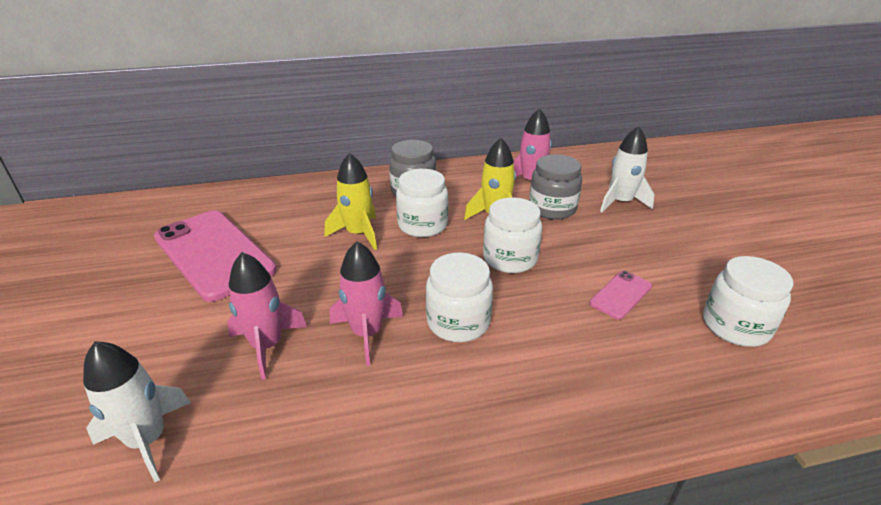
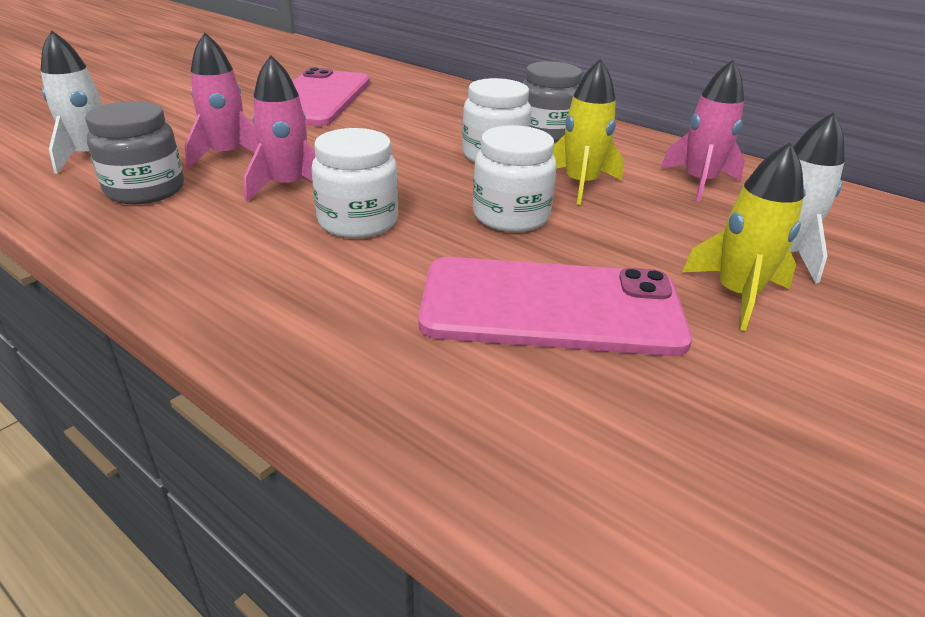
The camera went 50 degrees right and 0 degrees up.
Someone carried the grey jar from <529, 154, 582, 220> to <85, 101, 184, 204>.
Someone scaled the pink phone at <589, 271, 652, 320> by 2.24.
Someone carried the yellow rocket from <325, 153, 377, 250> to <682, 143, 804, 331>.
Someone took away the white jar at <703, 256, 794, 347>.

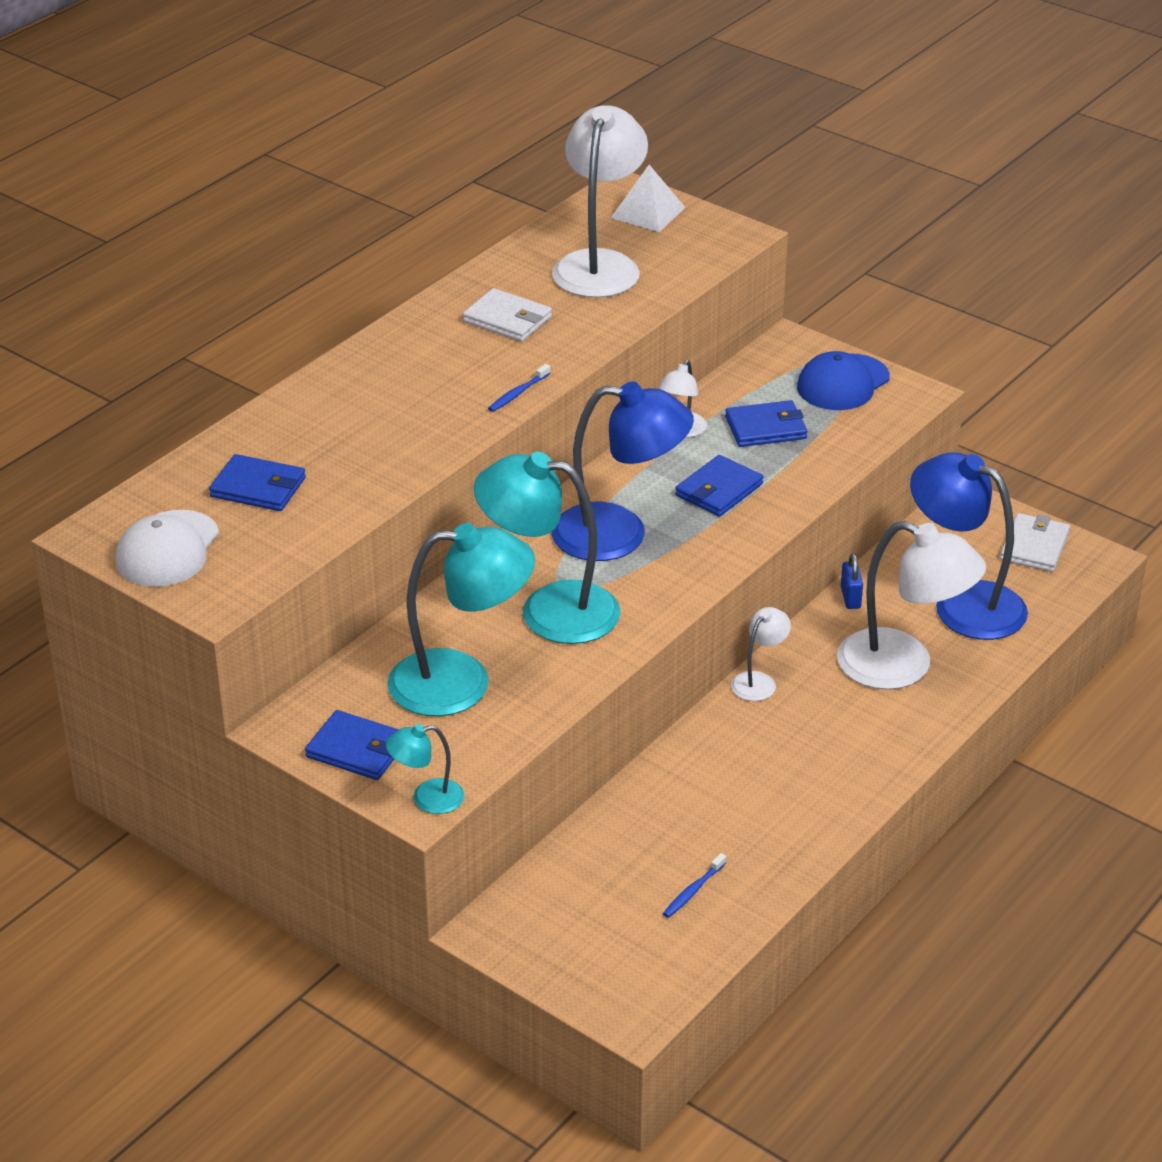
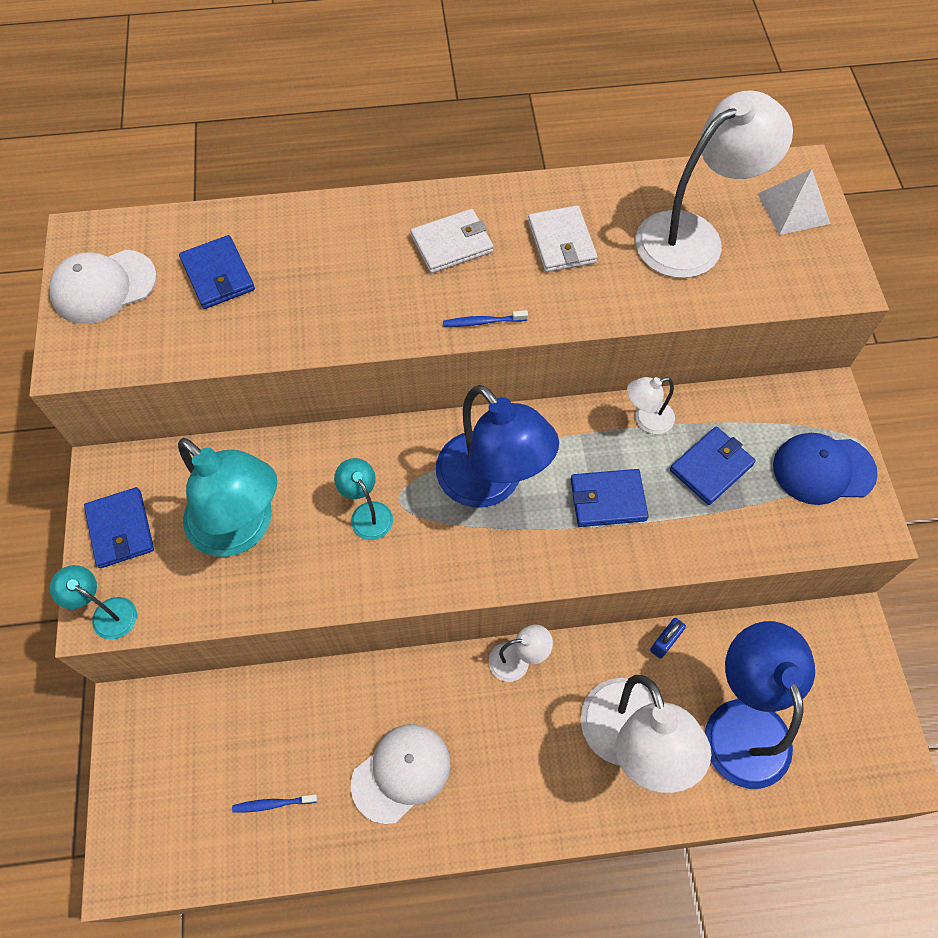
The camera went 45 degrees right and 25 degrees up.
Someone scaled the turquoise lamp at <474, 452, 620, 644> by 0.48.
Someone put down the white cap at <351, 724, 450, 824>.
Someone carried the white wallet from <1000, 513, 1070, 572> to <410, 209, 494, 274>.
Someone rotated the blue wallet at <725, 400, 807, 447> by 75 degrees counterclockwise.

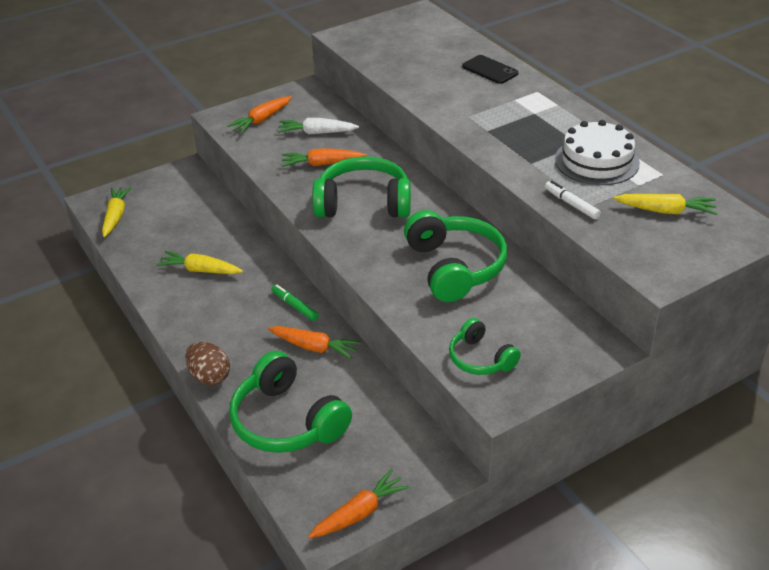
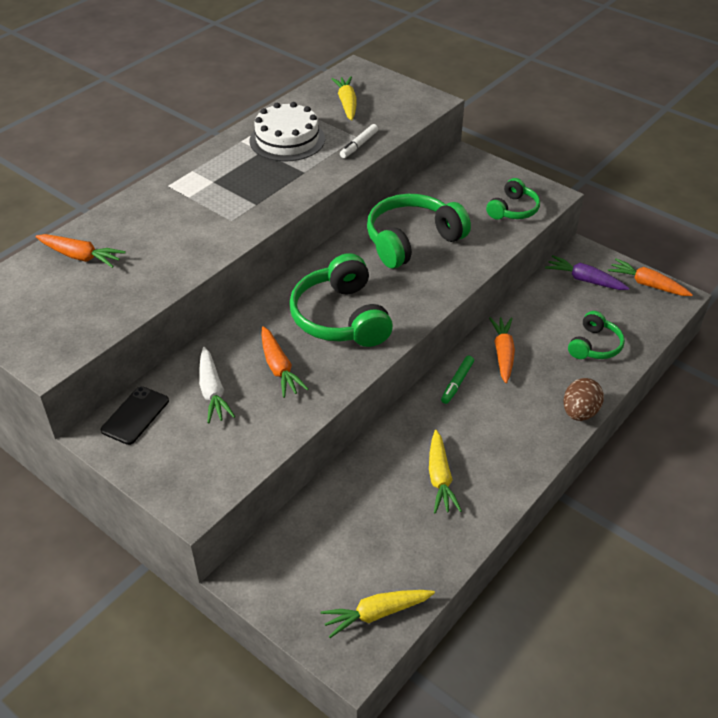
The camera went 110 degrees left and 5 degrees up.
Someone carried the orange carrot from <227, 96, 292, 133> to <36, 234, 126, 268>.
Someone carried the black phone from <462, 55, 519, 84> to <101, 386, 169, 445>.
Someone put down the purple carrot at <545, 255, 629, 290>.
Someone scaled the green headphones at <229, 351, 352, 453> by 0.57.

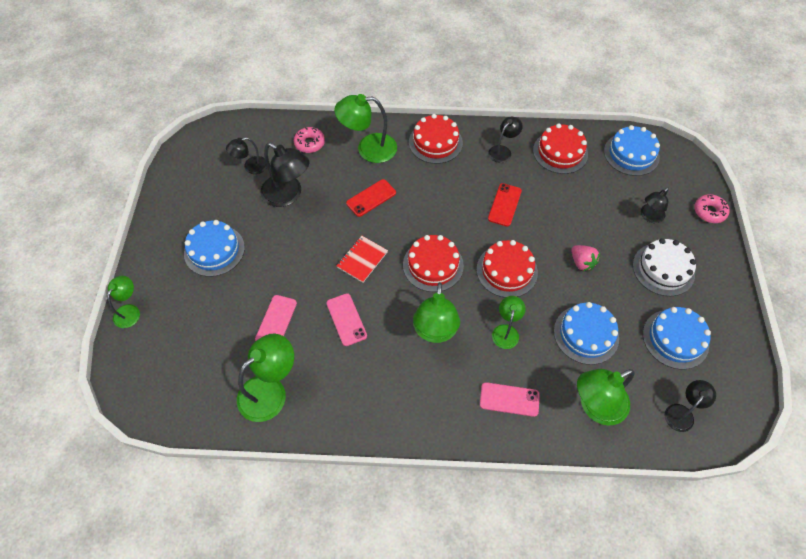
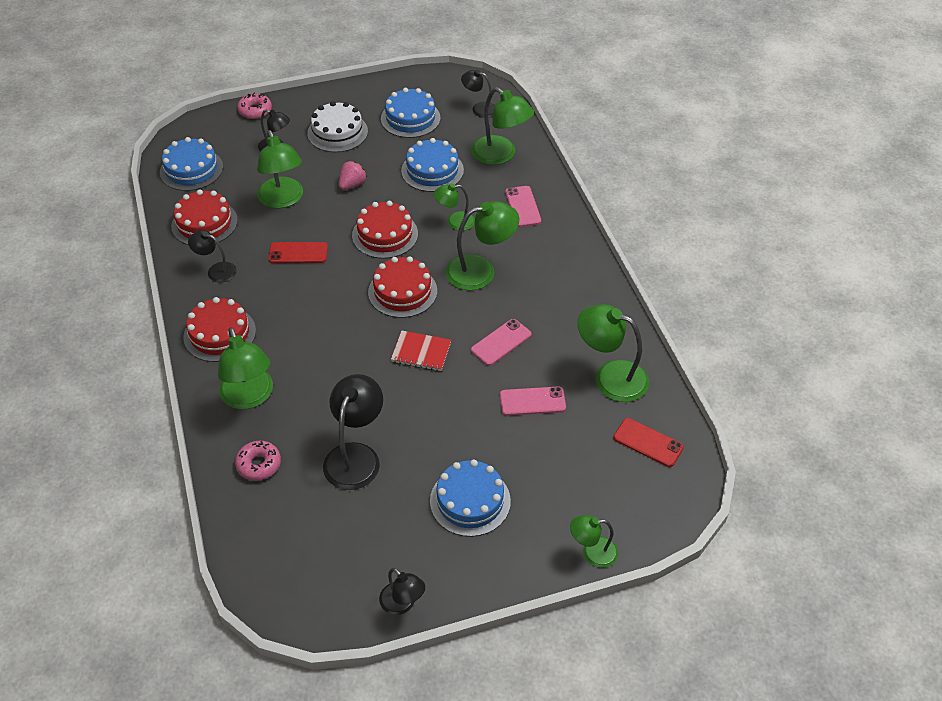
The camera went 110 degrees left and 10 degrees down.
Someone put down the green lamp at <257, 130, 303, 208>.
Someone carried the black lamp from <226, 137, 267, 174> to <379, 568, 425, 615>.
Someone carried the red phone from <346, 179, 396, 217> to <613, 418, 684, 467>.

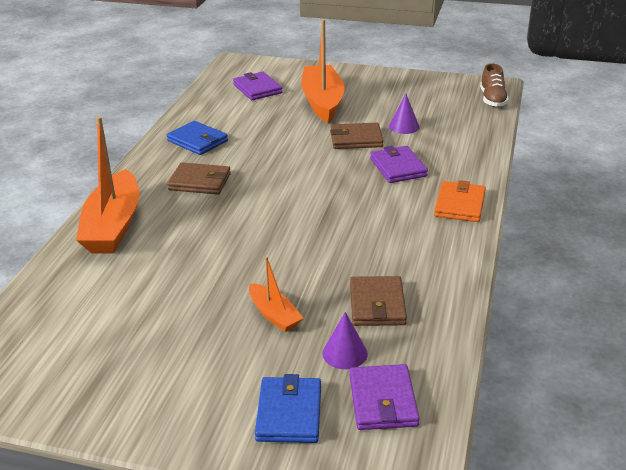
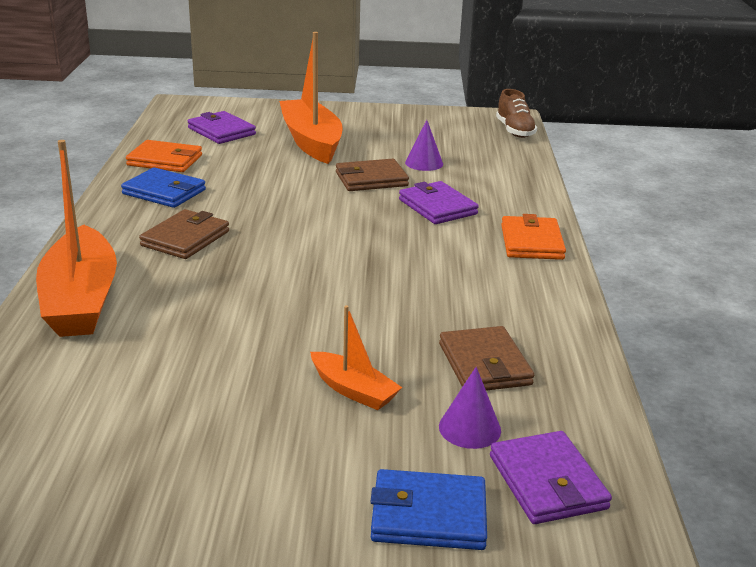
The camera went 15 degrees left and 5 degrees down.
Someone put down the orange wallet at <126, 140, 202, 172>.
Someone rotated the brown wallet at <167, 162, 231, 195> by 60 degrees counterclockwise.
Someone rotated the blue wallet at <255, 374, 321, 443> by 75 degrees counterclockwise.

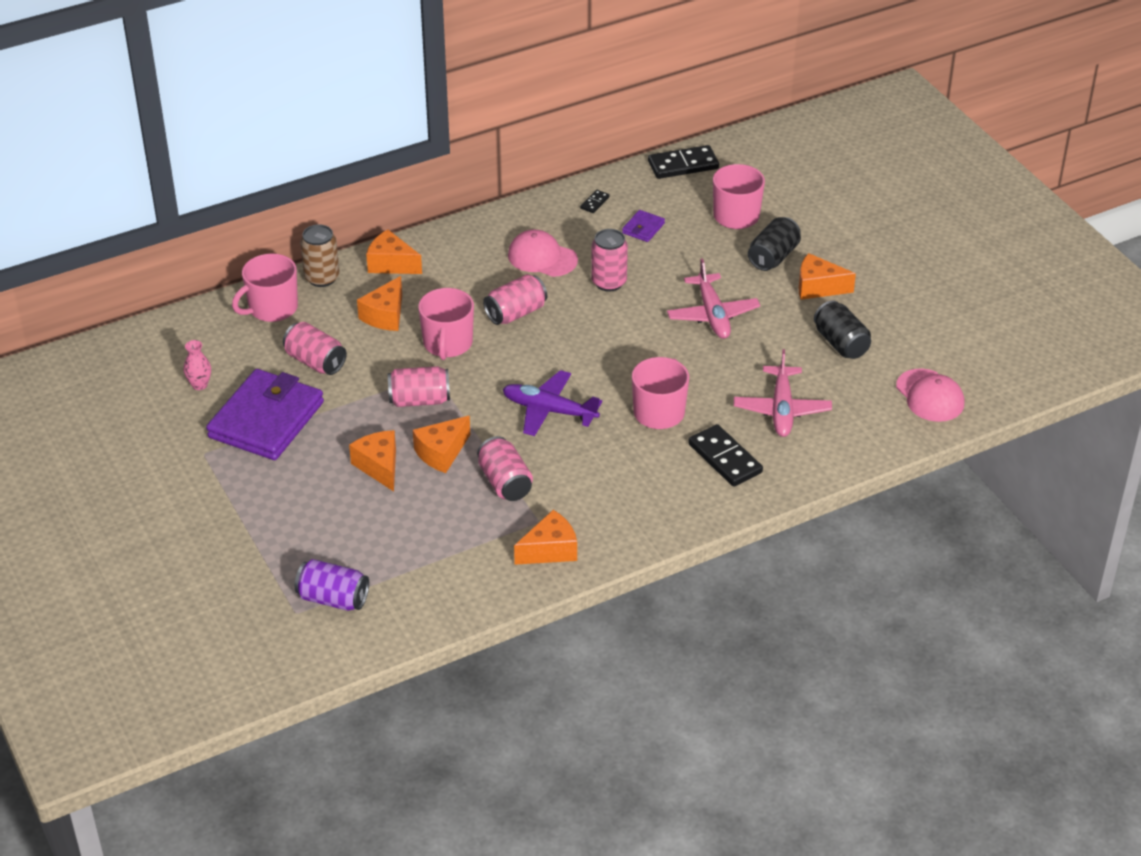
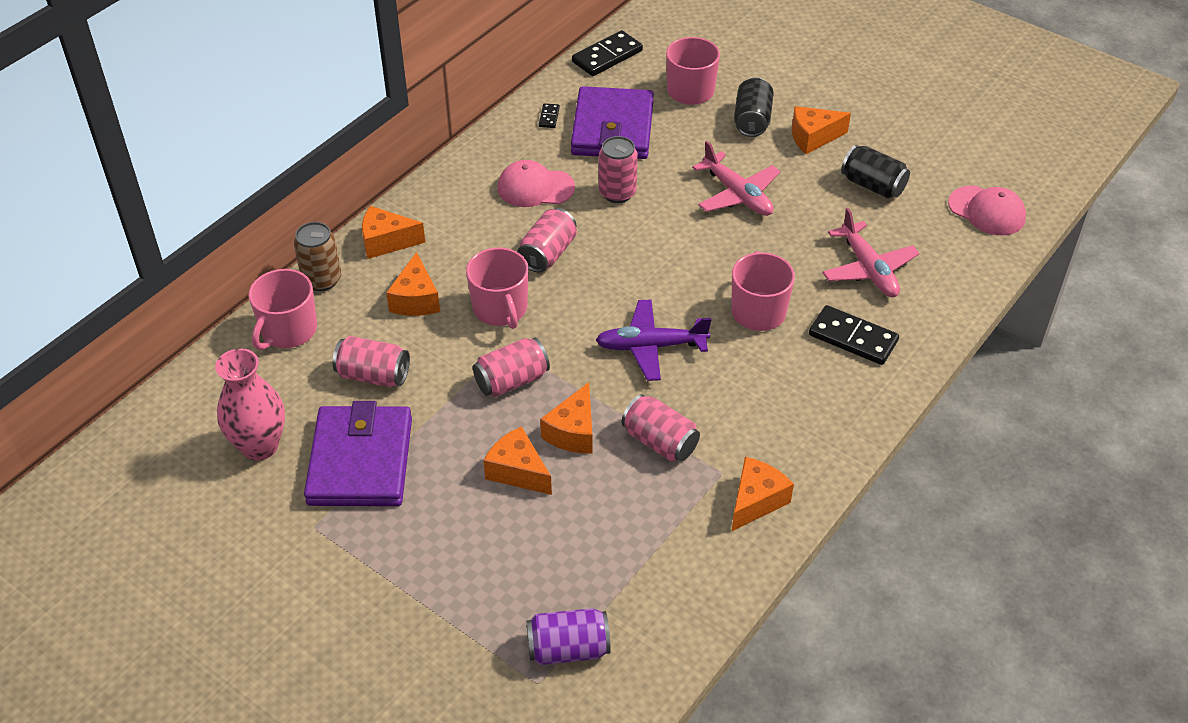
The camera went 25 degrees left and 5 degrees up.
Someone scaled the pink vase at <183, 340, 211, 390> by 2.00.
Someone scaled the purple wallet at <622, 210, 665, 242> by 2.41.

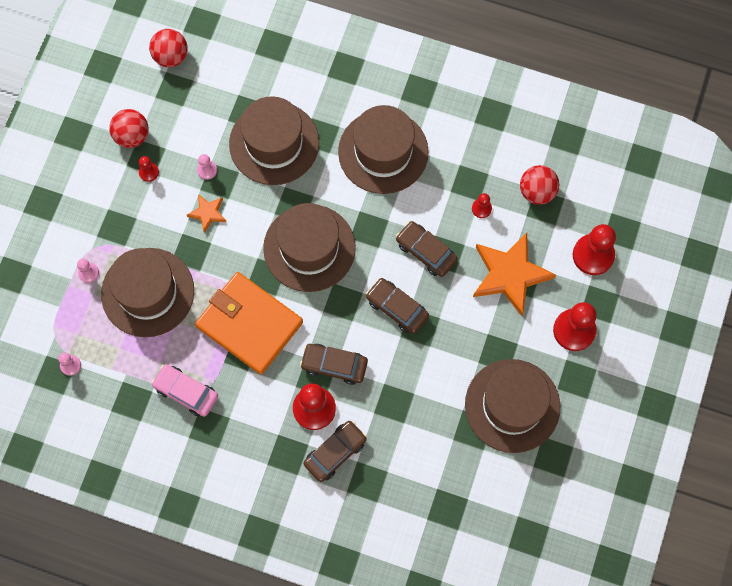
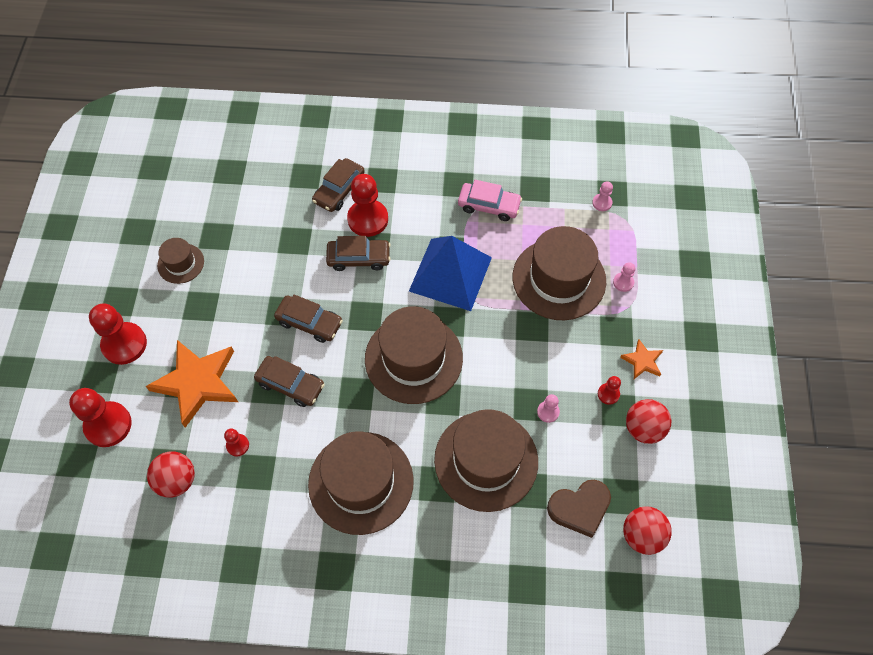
The camera went 165 degrees right and 10 degrees down.
Someone scaled the brown hat at <465, 359, 560, 453> by 0.50.
Someone swapped the orange wallet at <195, 272, 303, 375> for the blue pyramid at <409, 236, 492, 311>.
Someone put down the brown heart at <547, 480, 611, 538>.
Someone carried the orange star from <187, 194, 226, 233> to <620, 339, 663, 379>.

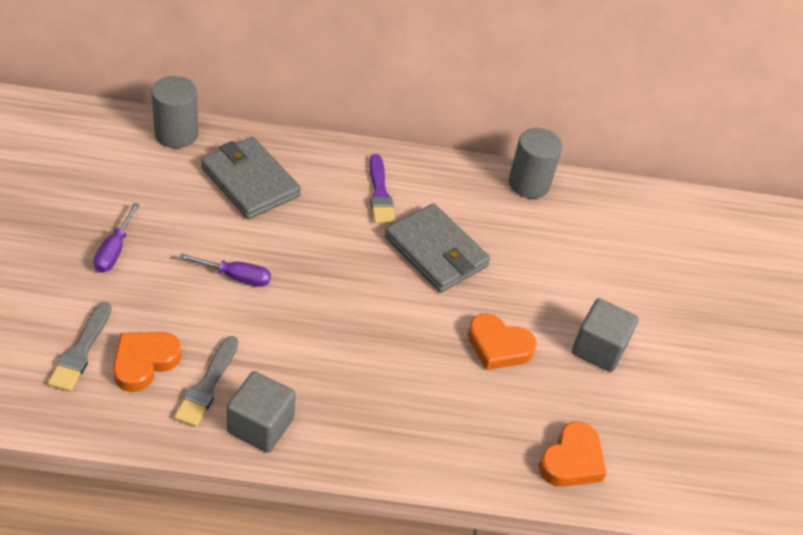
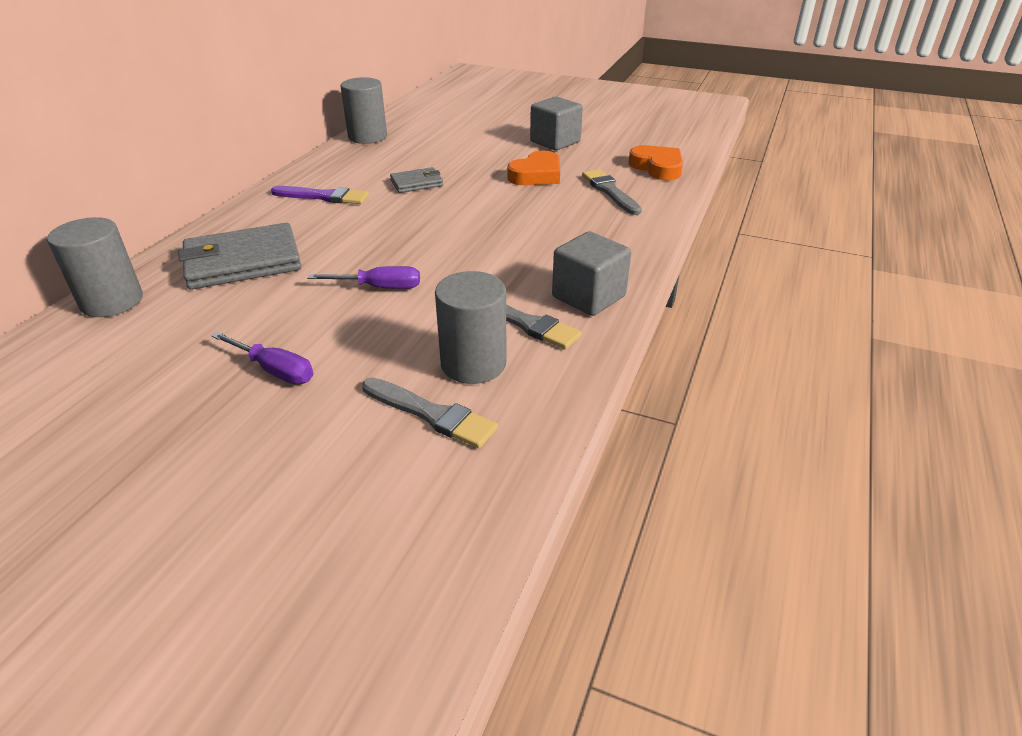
The camera went 65 degrees left and 10 degrees down.
Someone rotated the purple screwdriver at <179, 253, 271, 287> by 60 degrees clockwise.
Someone scaled the grey wallet at <384, 203, 490, 293> by 0.53.
Someone swapped the orange heart at <113, 332, 182, 392> for the grey cylinder at <435, 271, 507, 384>.
Someone put down the grey brush at <582, 169, 642, 215>.

